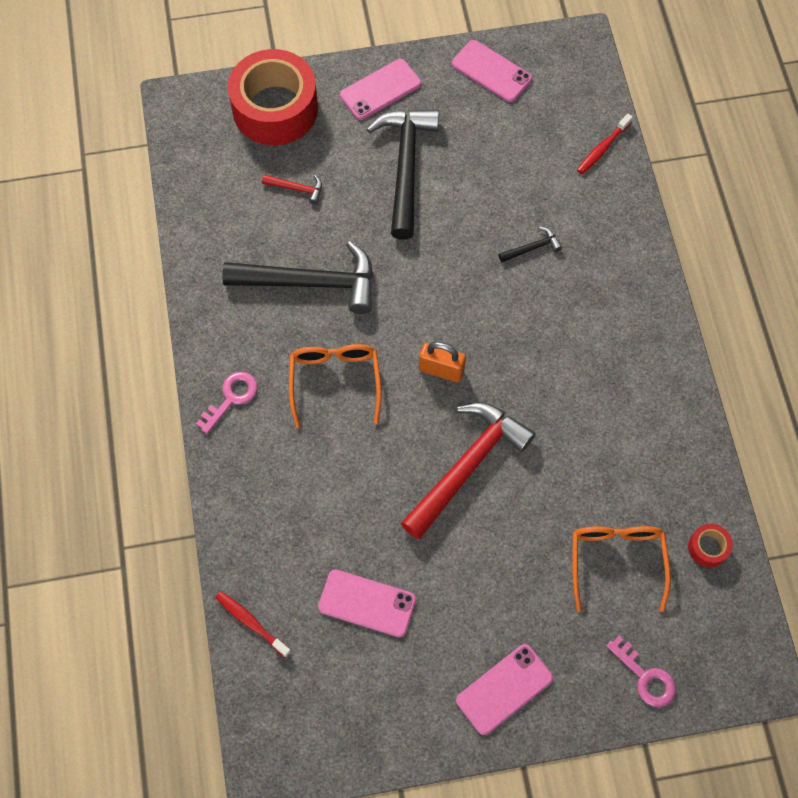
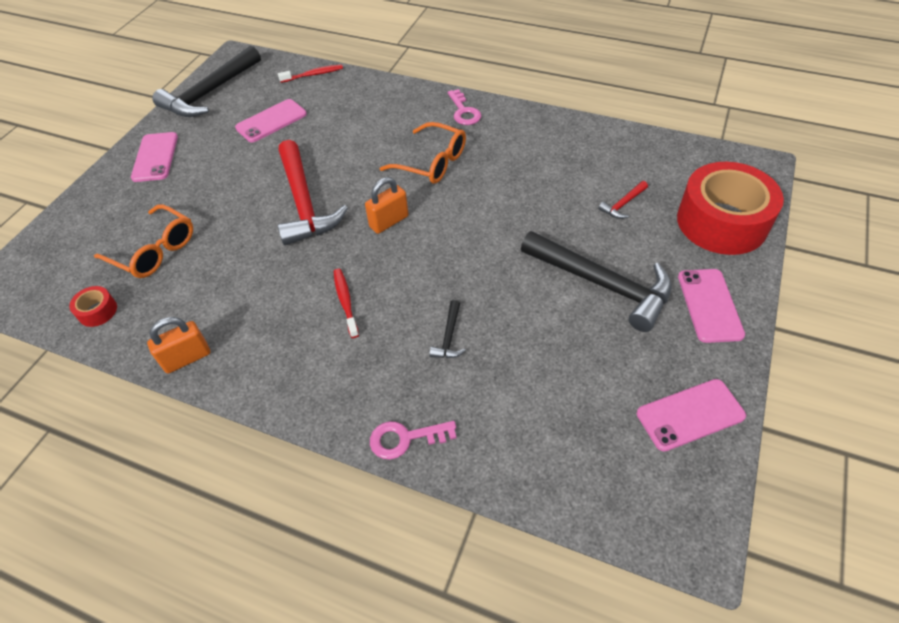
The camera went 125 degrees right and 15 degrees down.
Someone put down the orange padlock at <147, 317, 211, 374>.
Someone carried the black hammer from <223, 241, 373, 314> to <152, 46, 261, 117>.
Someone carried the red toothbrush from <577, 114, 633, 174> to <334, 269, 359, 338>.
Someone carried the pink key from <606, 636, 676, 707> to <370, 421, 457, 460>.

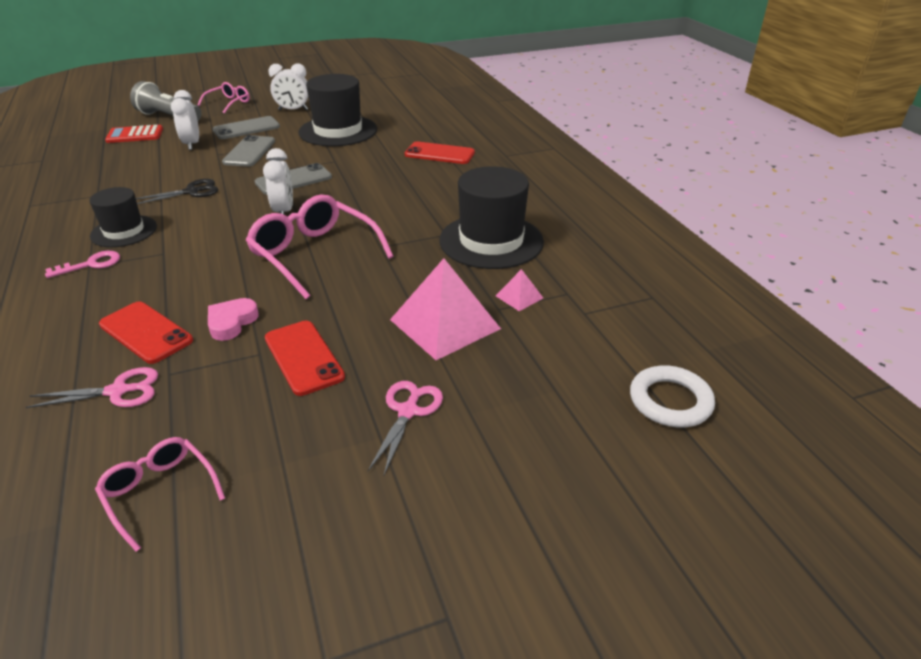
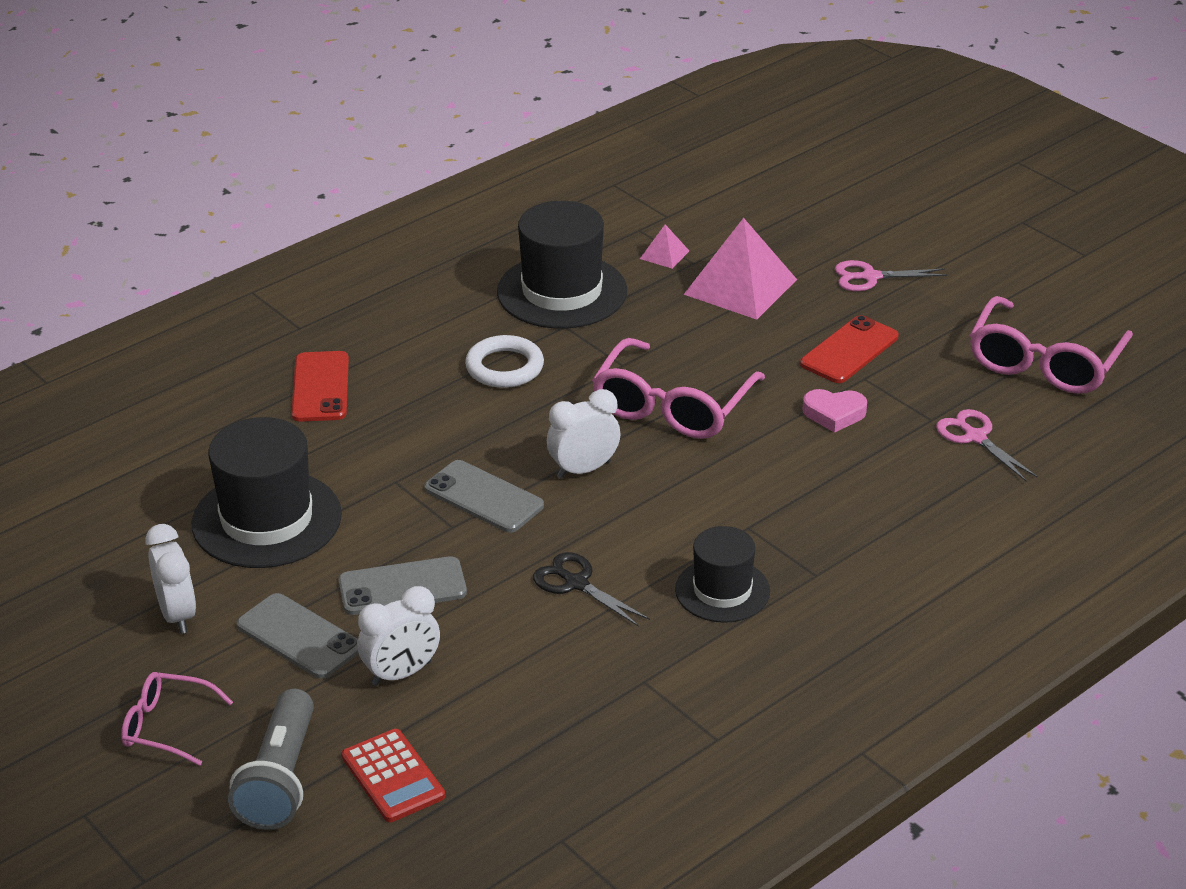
The camera went 110 degrees left and 0 degrees up.
Someone carried the white ring from <630, 365, 715, 427> to <465, 335, 544, 388>.
Someone scaled the pink glasses at <95, 437, 225, 552> by 1.79.
Someone took away the pink key at <45, 251, 120, 278>.
Someone took away the red phone at <99, 302, 193, 364>.

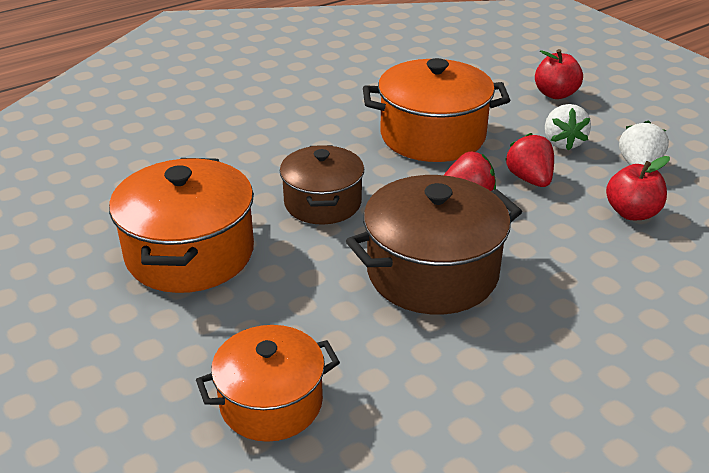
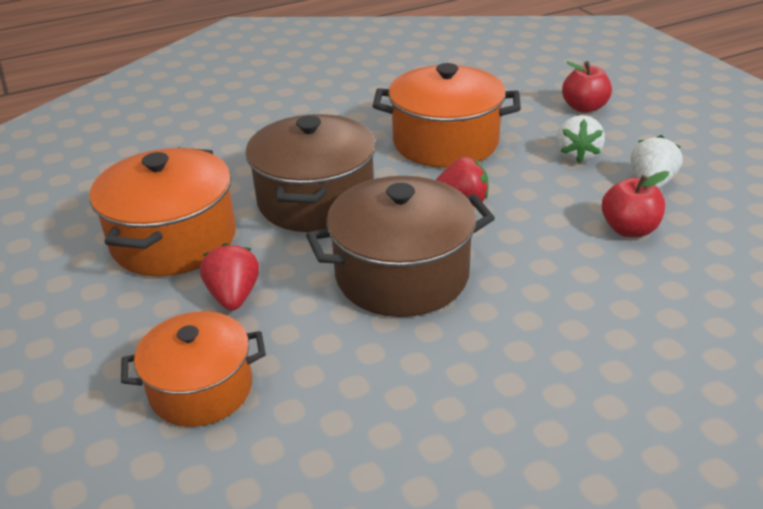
The camera went 10 degrees right and 0 degrees up.
Someone carried the red strawberry from <505, 133, 554, 187> to <200, 243, 259, 310>.
Someone scaled the brown pot at <280, 145, 364, 225> by 1.52.

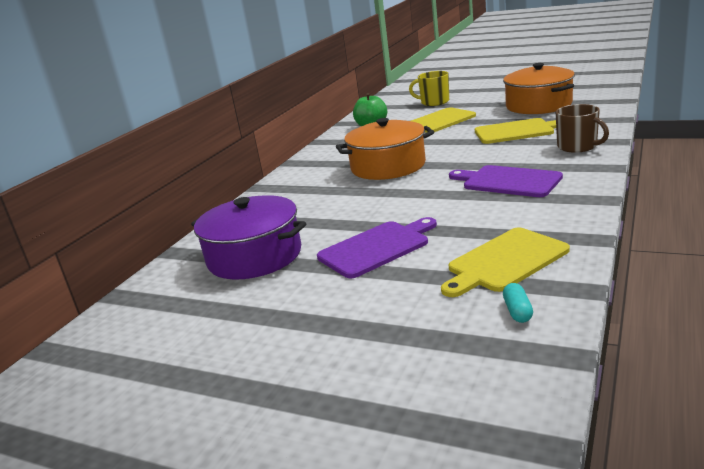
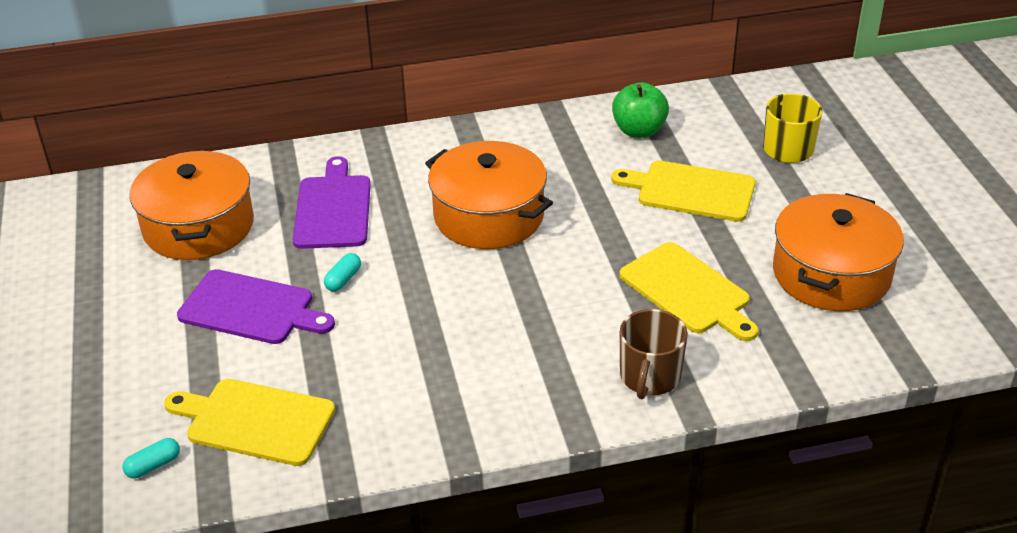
The camera went 50 degrees right and 15 degrees up.
Someone repainted the purple pot at <191, 195, 306, 280>, which became the orange pot at <130, 149, 254, 260>.
Someone carried the purple cutting board from <449, 165, 563, 197> to <293, 156, 371, 249>.
Someone put down the turquoise capsule at <324, 253, 361, 291>.

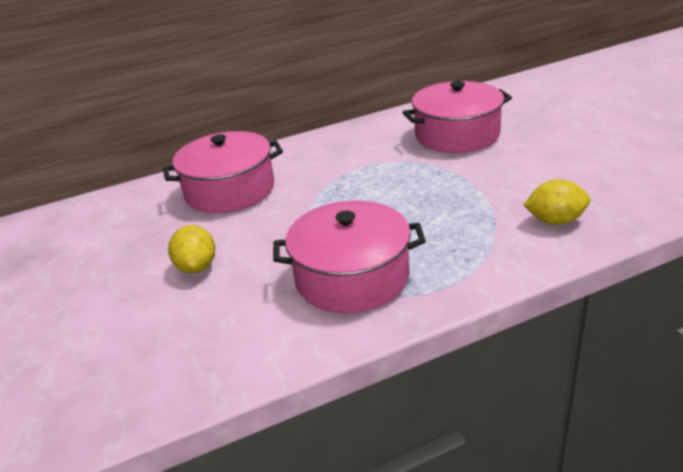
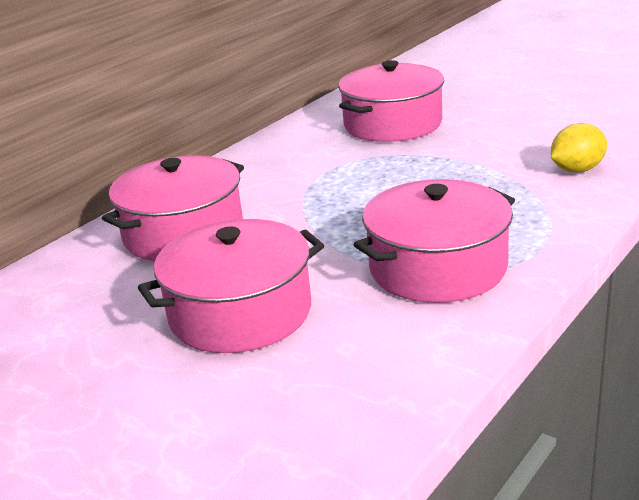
The camera went 30 degrees left and 5 degrees down.
Someone swapped the yellow lemon at <168, 225, 215, 274> for the pink pot at <138, 219, 324, 353>.

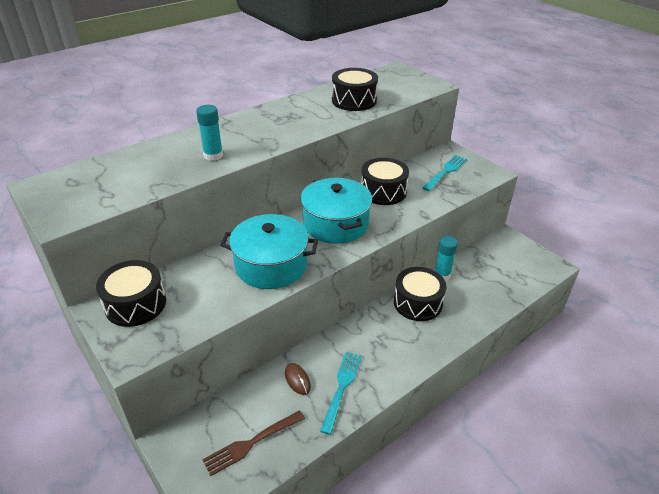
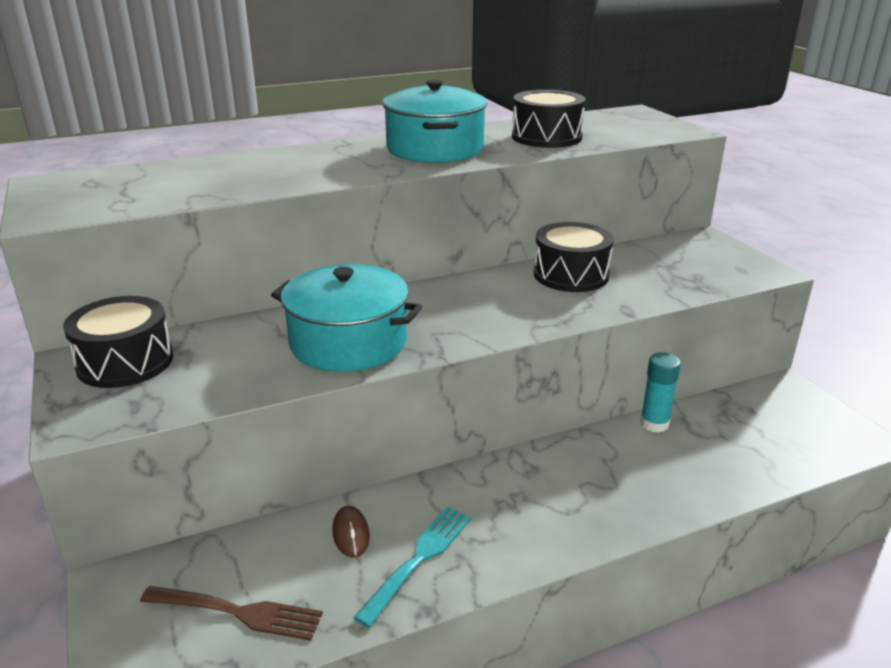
The camera went 15 degrees right and 10 degrees down.
Someone rotated the brown fork at <202, 410, 305, 476> by 150 degrees counterclockwise.
Someone carried the turquoise pot from <300, 178, 372, 244> to <382, 80, 487, 163>.
Someone took away the turquoise glue stick at <196, 105, 223, 161>.
Someone took away the black drum at <394, 267, 446, 321>.
Someone took away the turquoise fork at <422, 155, 467, 191>.

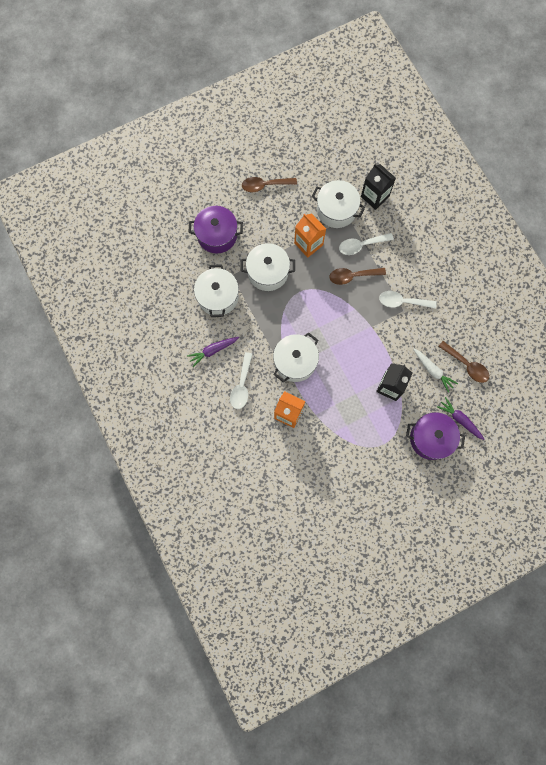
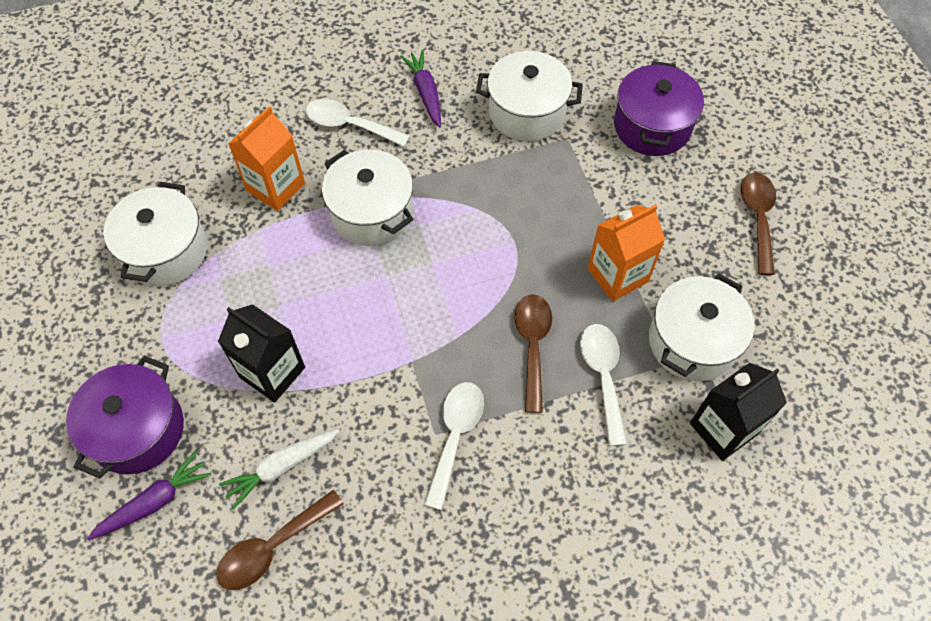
The camera went 100 degrees right and 15 degrees down.
Someone carried the white pot from <240, 243, 295, 291> to <104, 182, 207, 286>.

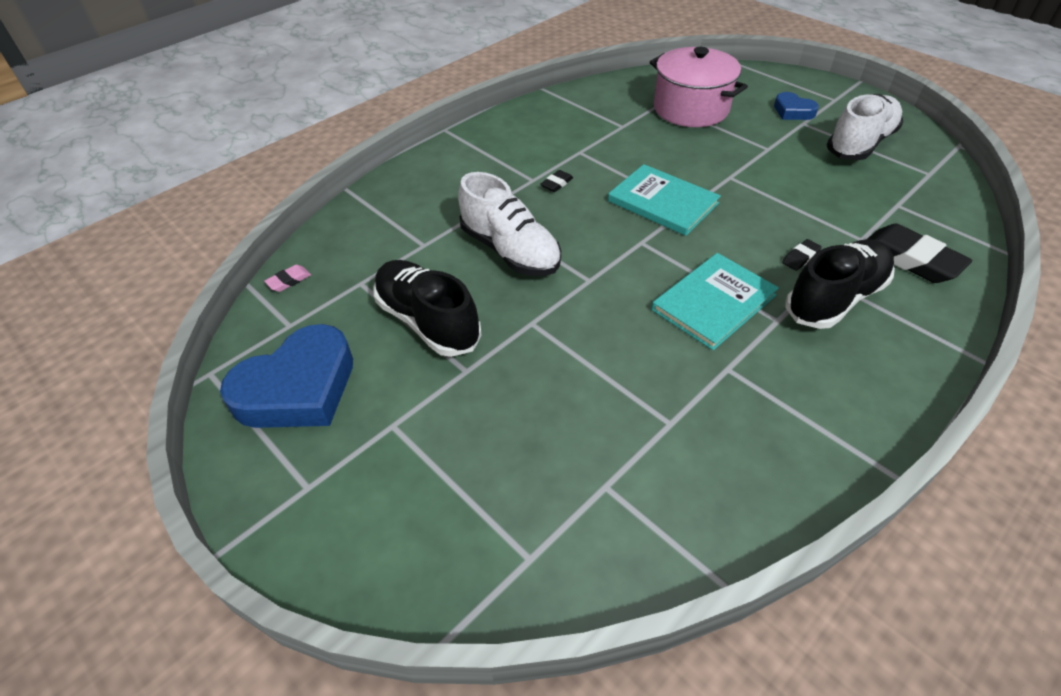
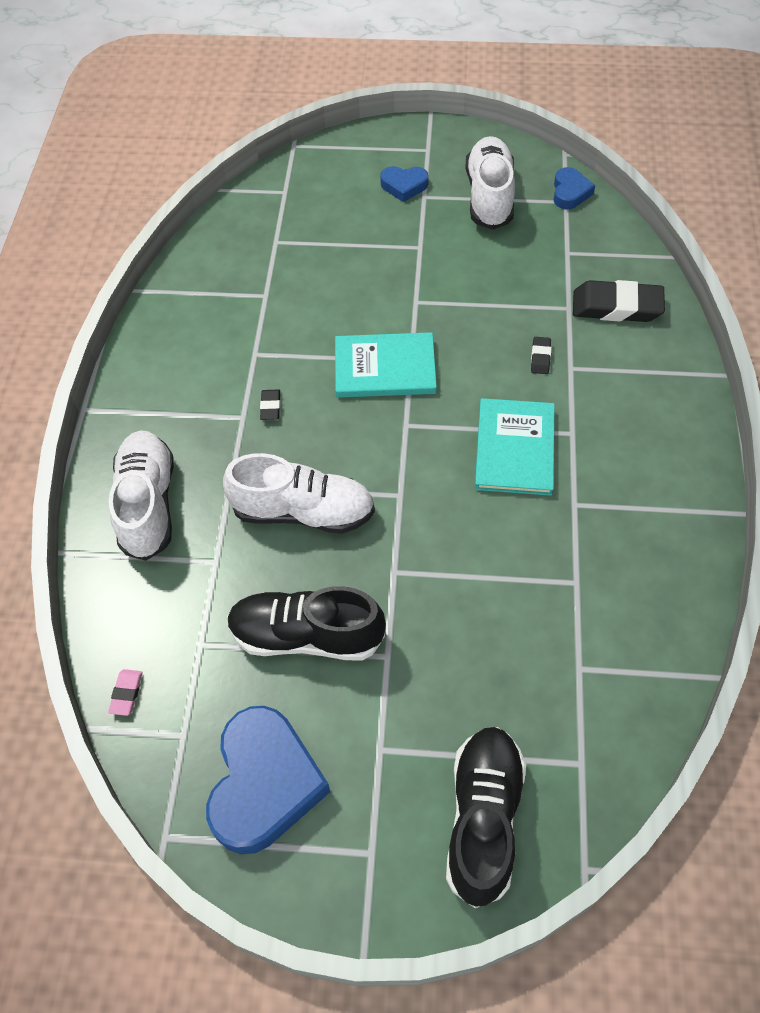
The camera went 40 degrees left and 10 degrees up.
Someone put down the white shoe at <109, 430, 174, 561>.
Someone carried the black shoe from <786, 239, 895, 329> to <446, 727, 526, 908>.
Someone put down the blue heart at <554, 167, 595, 209>.
Someone took away the pink pot at <650, 47, 748, 127>.

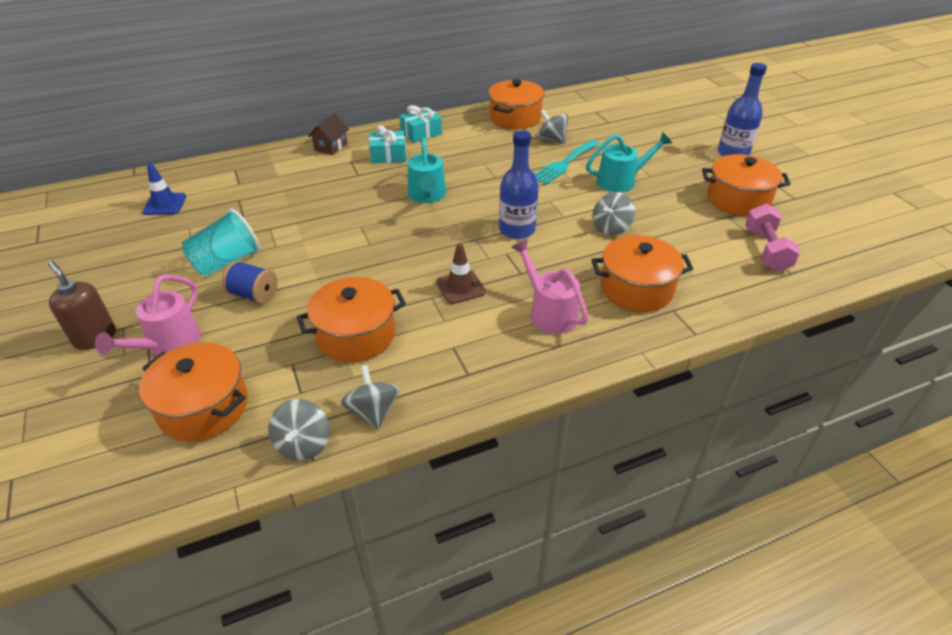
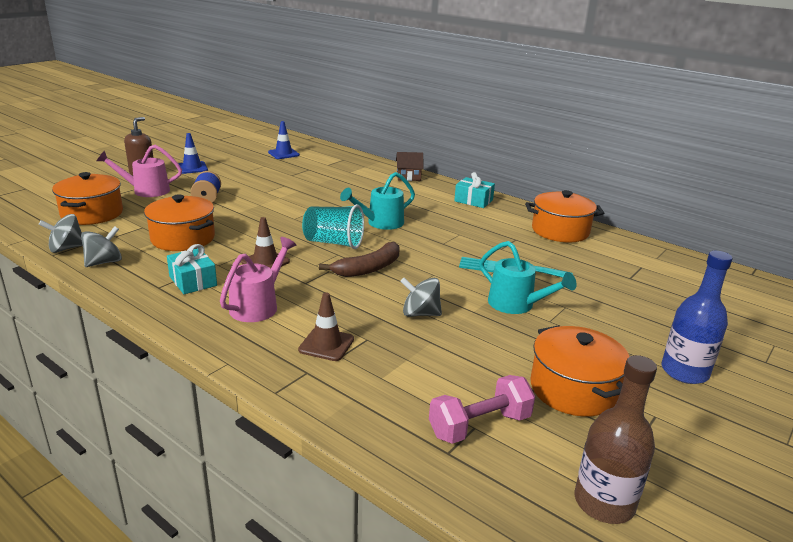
The camera went 60 degrees right and 15 degrees down.
Someone carried the turquoise gift from <369, 125, 406, 164> to <167, 244, 217, 294>.
Someone put down the blue traffic cone at <178, 133, 208, 174>.
Someone swapped the orange pot at <592, 235, 693, 312> for the brown traffic cone at <298, 292, 354, 361>.
Someone carried the turquoise cup from <182, 209, 260, 277> to <302, 204, 364, 249>.
Someone swapped the blue bottle at <499, 130, 539, 239> for the brown banana at <319, 242, 399, 277>.
Someone put down the brown bottle at <575, 355, 657, 524>.
Someone took away the grey spinning top at <537, 109, 568, 144>.

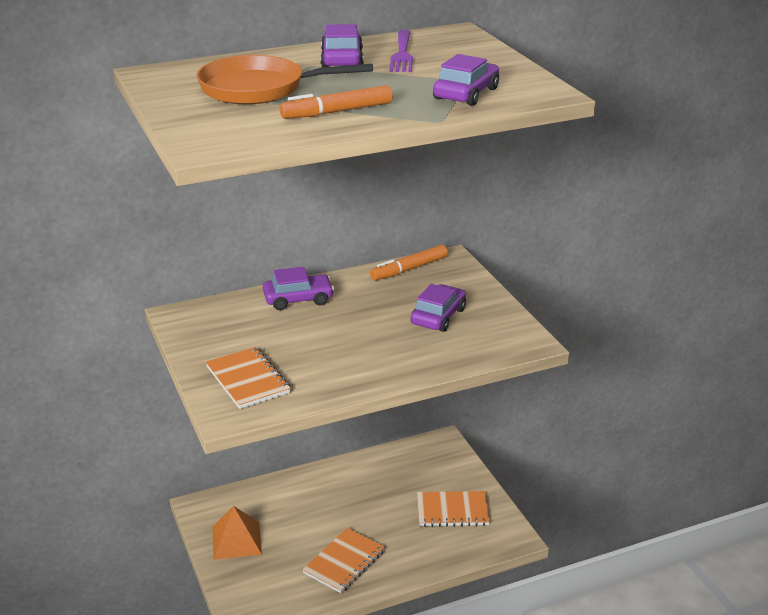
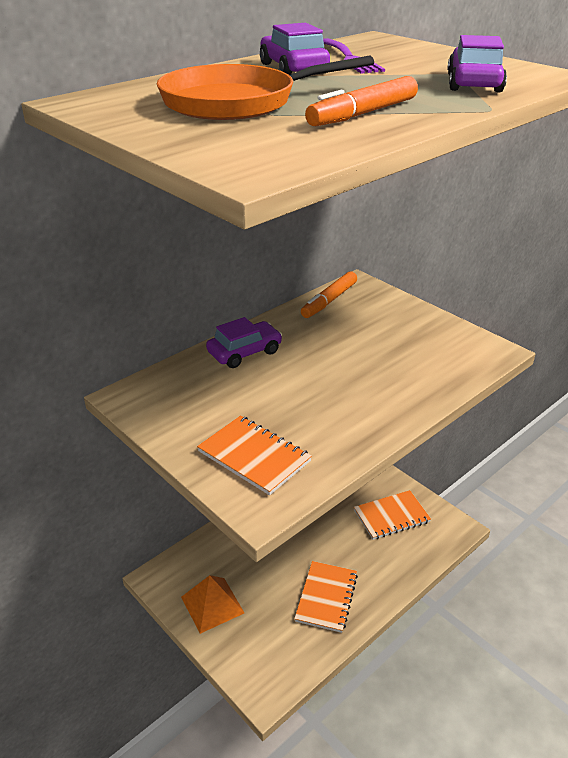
The camera went 20 degrees left and 5 degrees up.
Someone took away the purple car at <411, 284, 466, 332>.

